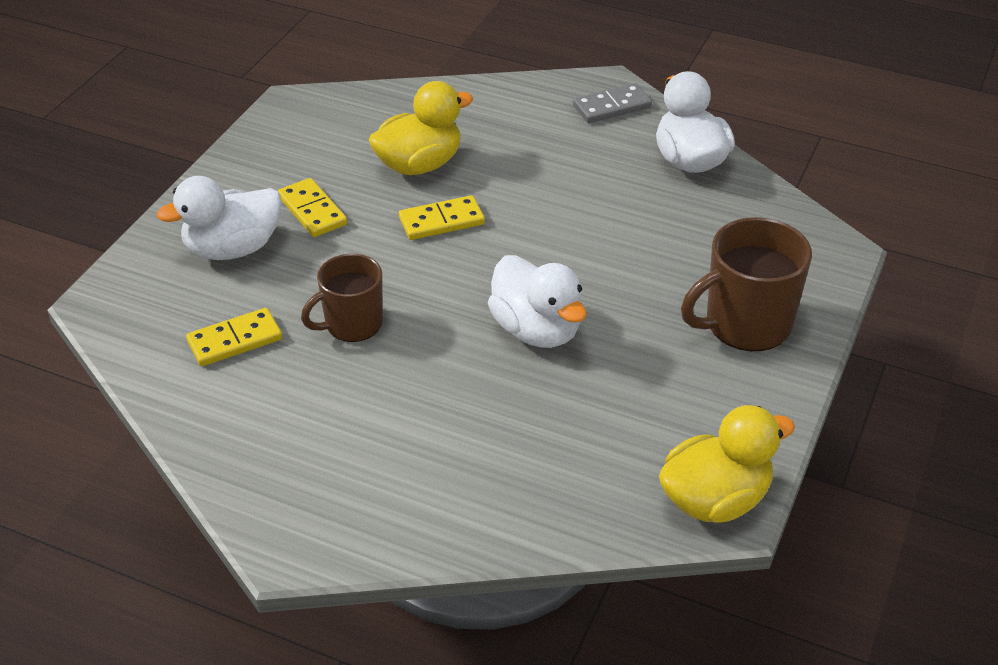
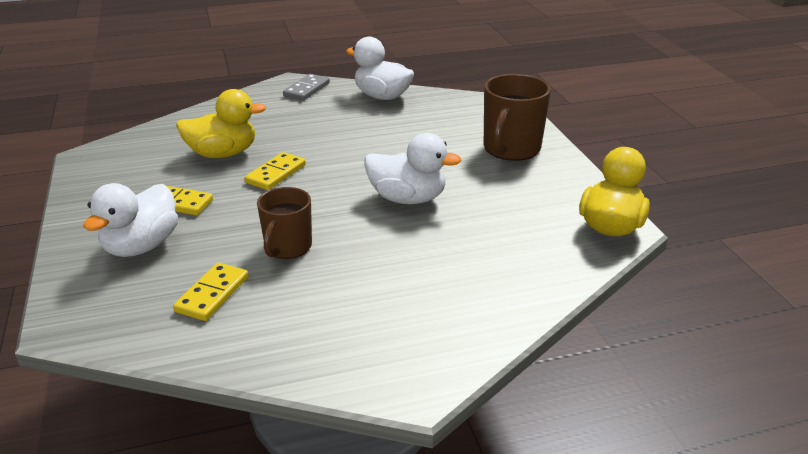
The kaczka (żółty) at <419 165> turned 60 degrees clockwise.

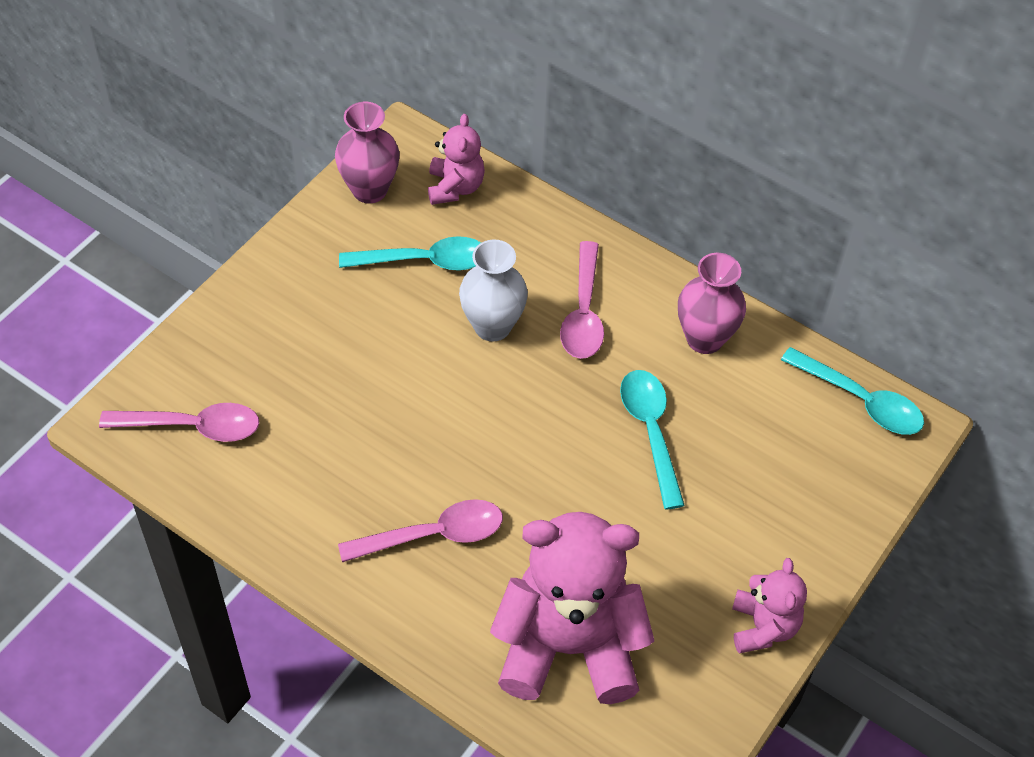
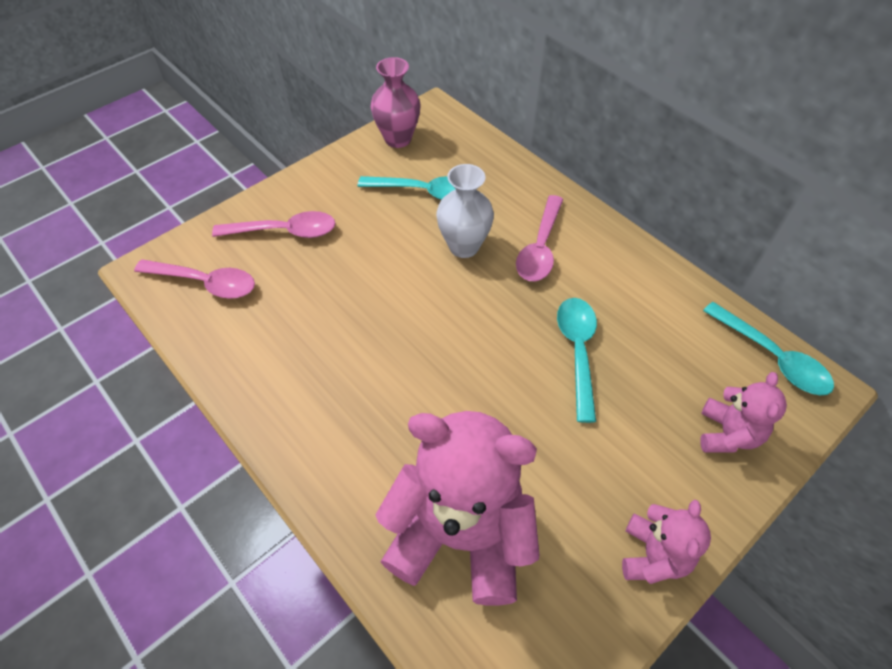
The łyżka (różowy) moved from <434 535> to <285 231>.
The miś (różowy) moved from <455 187> to <727 434>.
The wazon (różowy) at <704 339> disappeared.

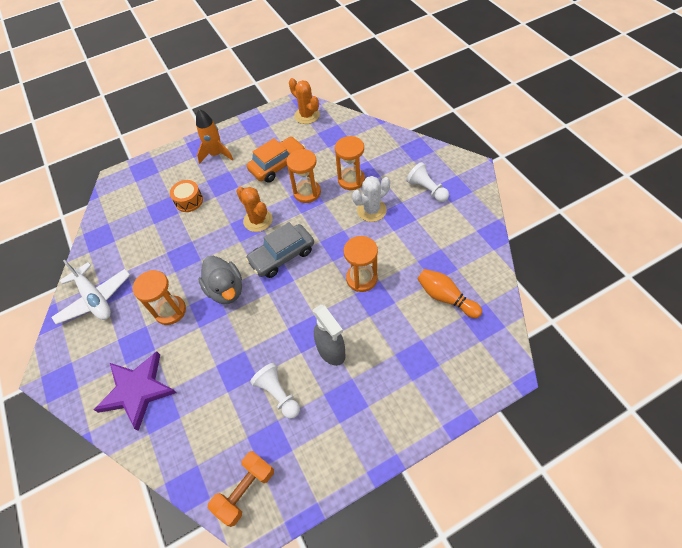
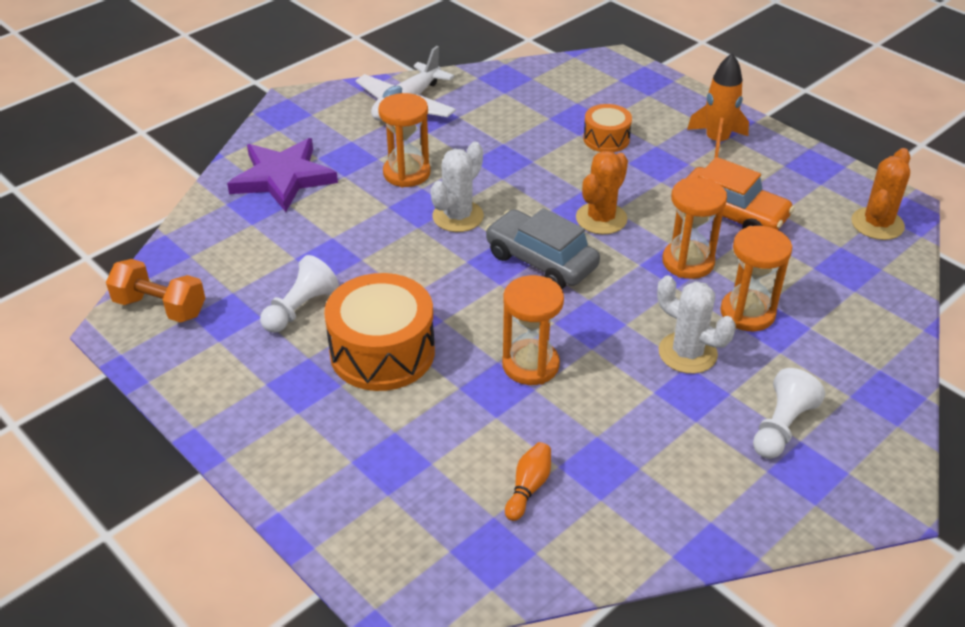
The spryskiwacz (szary) at <331 351> was replaced by the bęben (pomarańczowy) at <382 352>.
The kaczka (szary) at <226 290> was replaced by the kaktus (biały) at <458 216>.
The kręgiel (pomarańczowy) at <445 297> changed to 0.65 times the size.

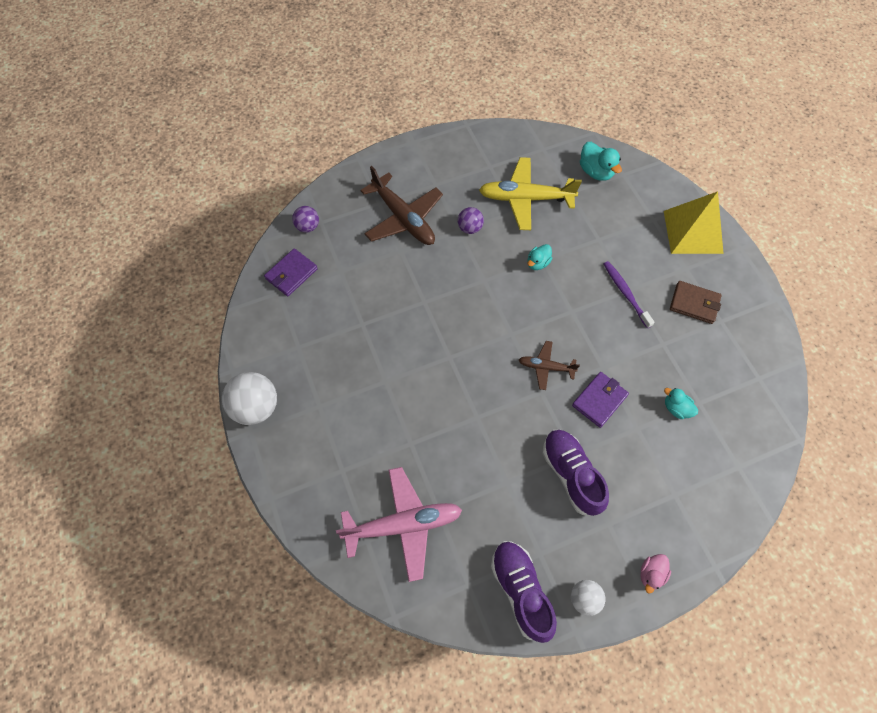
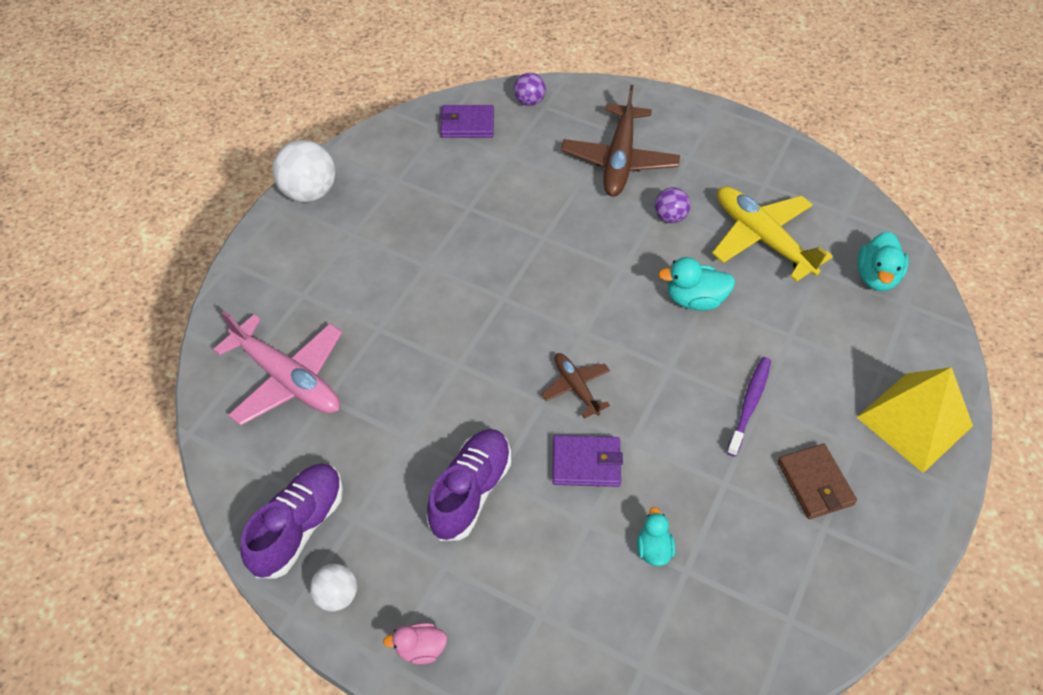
The kaczka (turkusowy) at <537 263> changed to 1.54 times the size.

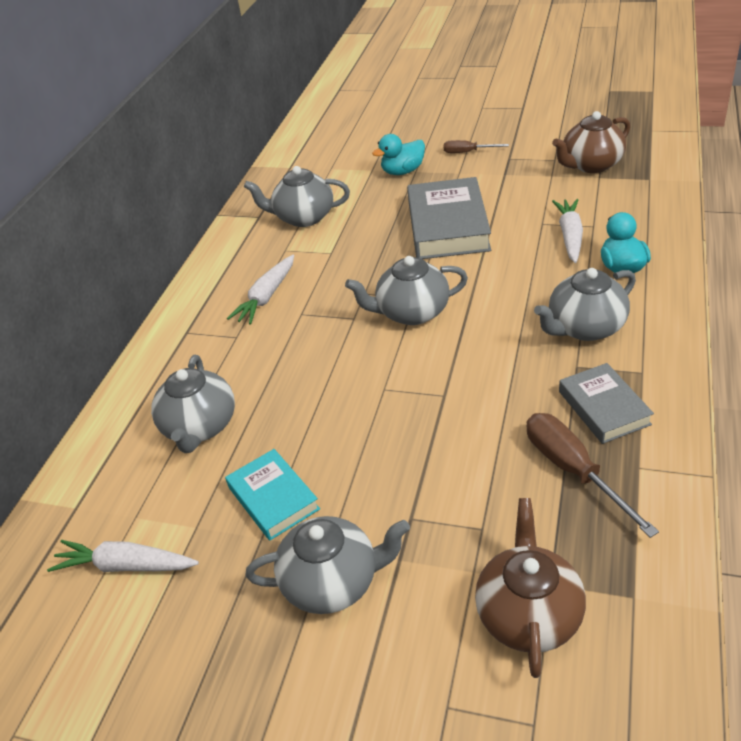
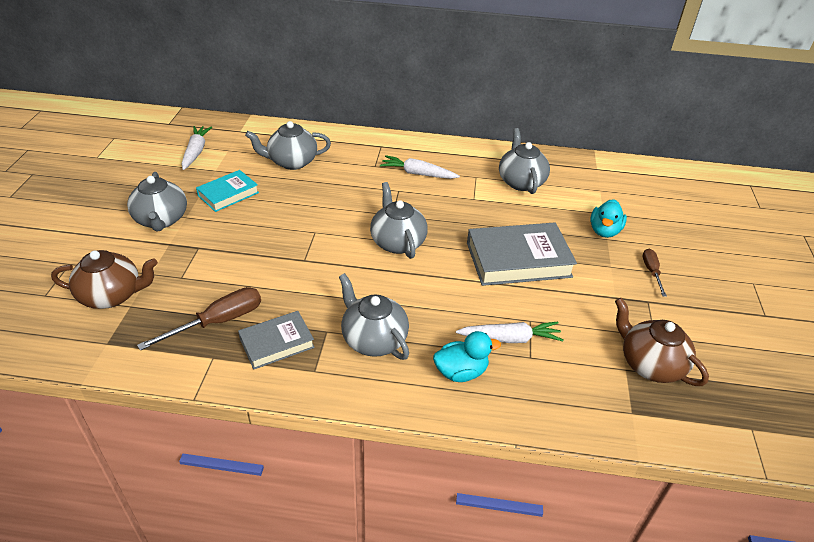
The kaczka (turkusowy) at <403 171> turned 120 degrees counterclockwise.

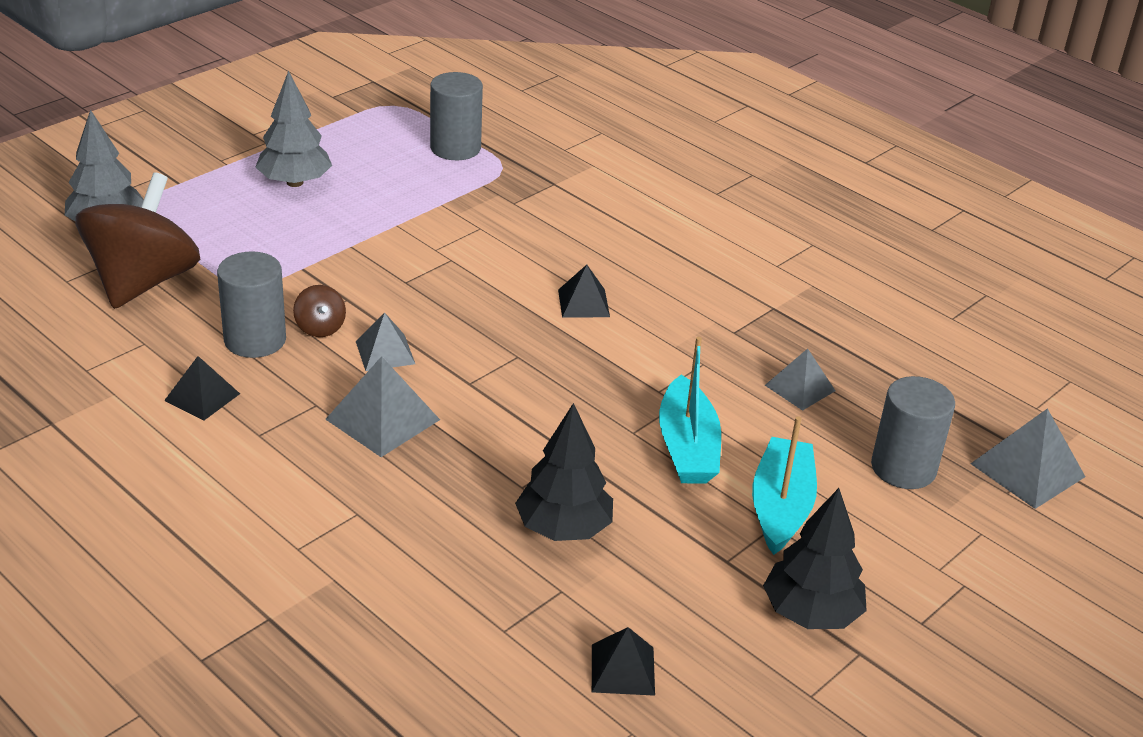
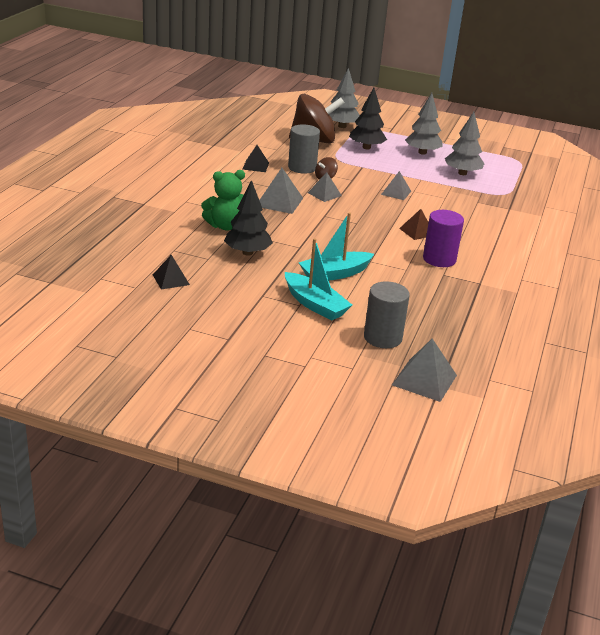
The miś (zielony) at <225 226> appeared.
The łódka (turkusowy) at <781 506> turned 60 degrees clockwise.
The drzewko (czarny) moved from <811 613> to <366 147>.
The piramida (szary) moved from <800 388> to <396 192>.
The piramida (czarny) at <583 303> became the piramida (brązowy) at <417 231>.
The walec (fioletowy) at <439 259> appeared.
The drzewko (szary) at <462 173> appeared.
The walec (szary) at <455 148> disappeared.

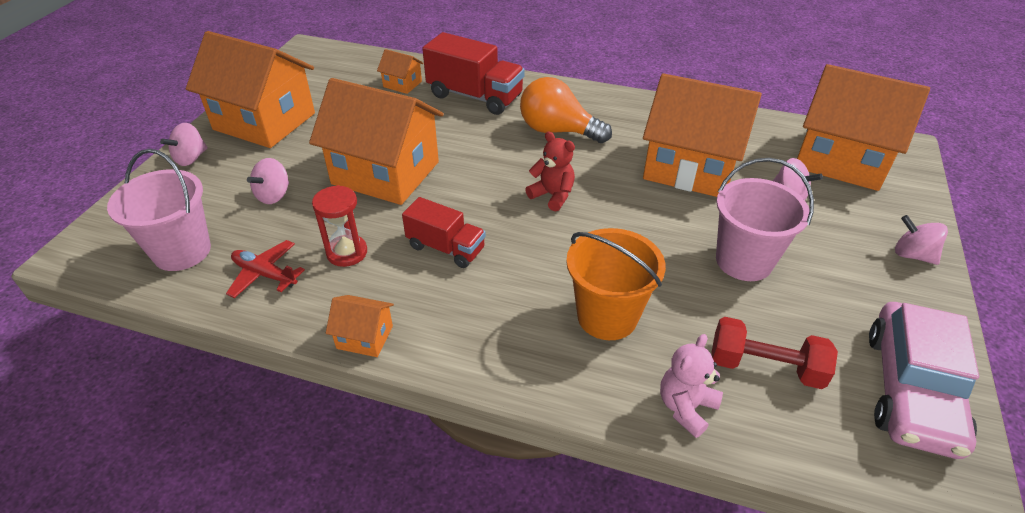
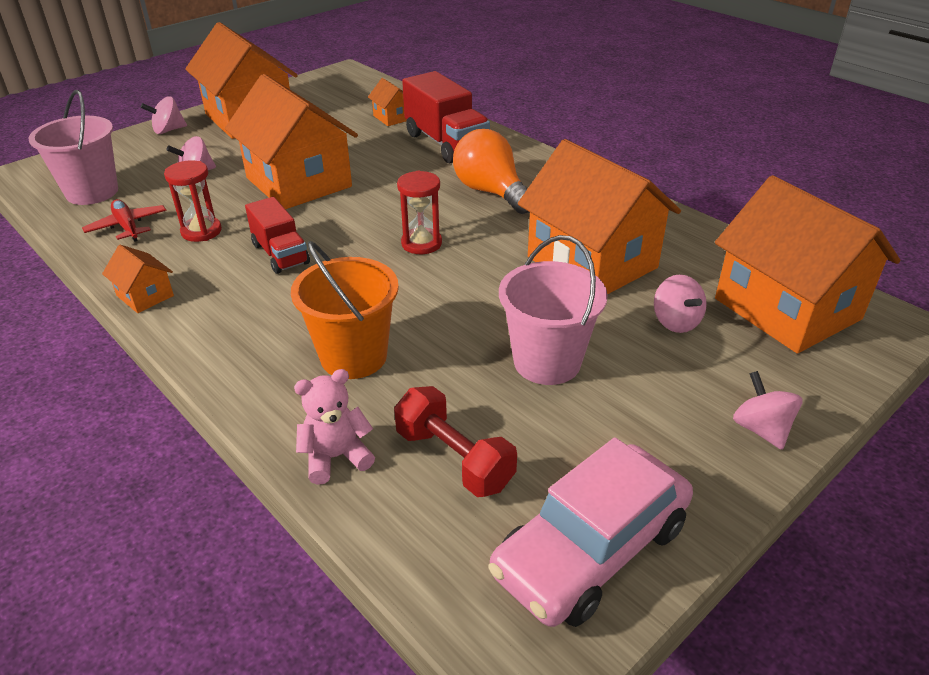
The miś (czerwony) at <552 195> was replaced by the klepsydra (czerwony) at <421 243>.

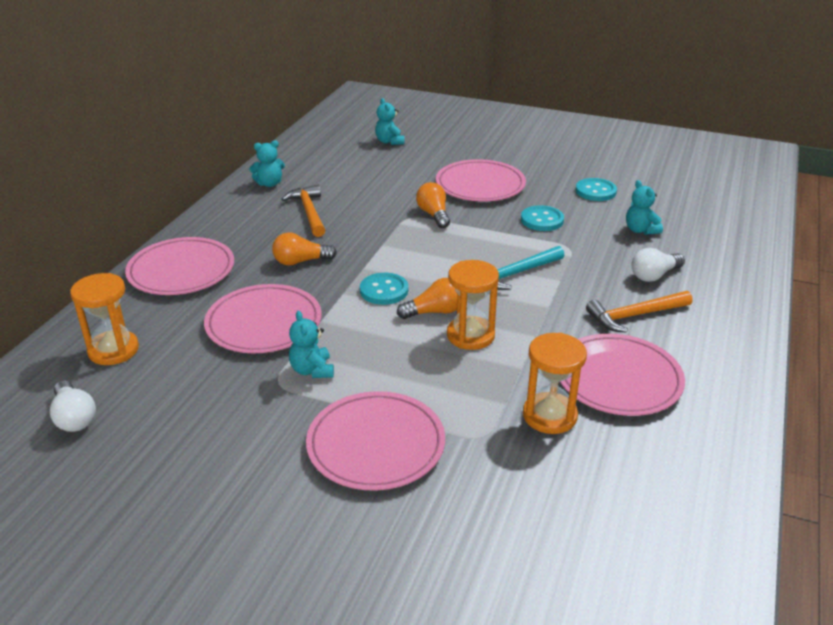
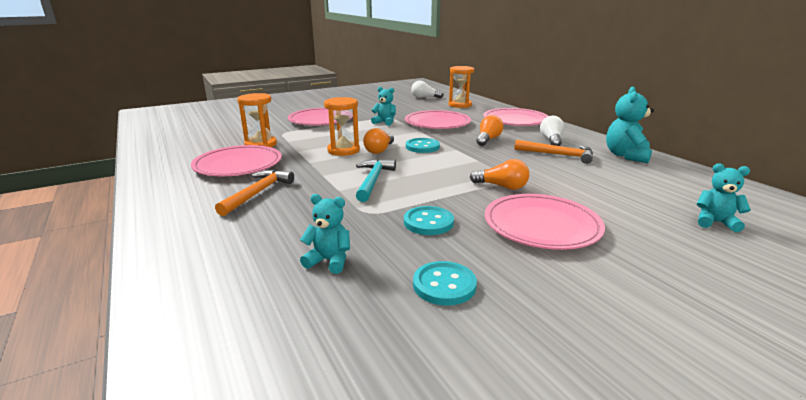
The żarówka (biały) moved from <654 275> to <551 140>.
The miś (turkusowy) at <269 184> changed to 1.54 times the size.

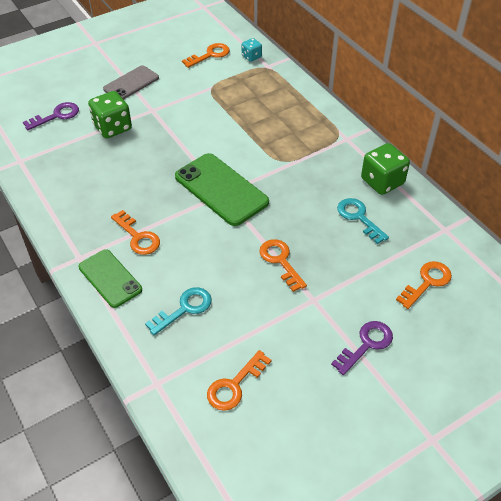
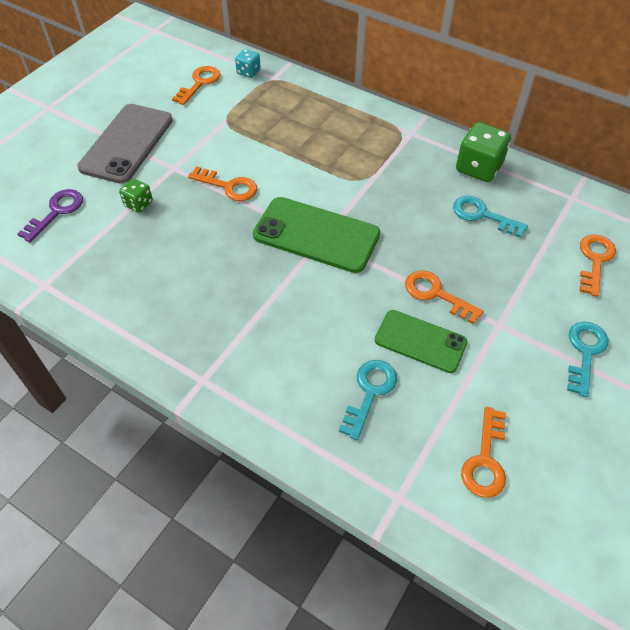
The telefon (szary) at <131 83> changed to 1.55 times the size.
The kostka do gry (zielony) at <112 127> changed to 0.55 times the size.
The klucz (pomarańczowy) moved from <138 237> to <228 186>.
The telefon (zielony) moved from <110 278> to <420 341>.
The klucz (fioletowy) at <366 344> became the klucz (turkusowy) at <585 352>.

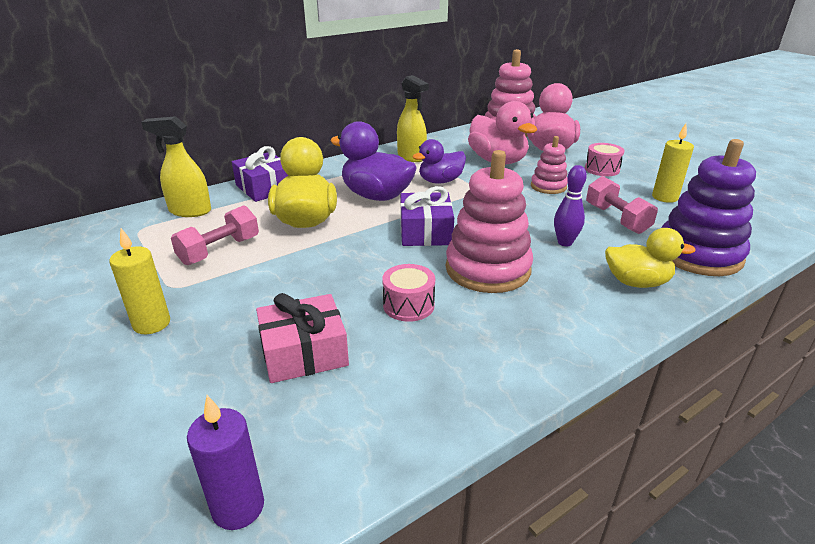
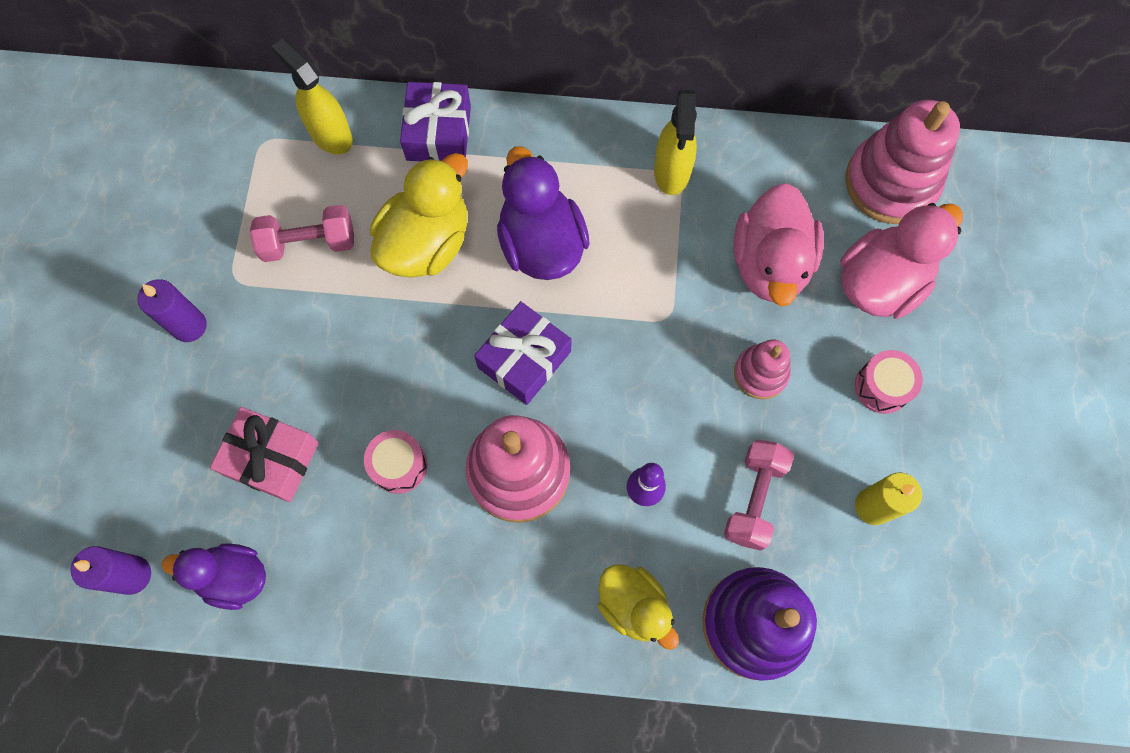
The świeca (żółty) at <152 324> became the świeca (fioletowy) at <189 326>.
The kaczka (fioletowy) moved from <440 181> to <233 577>.

